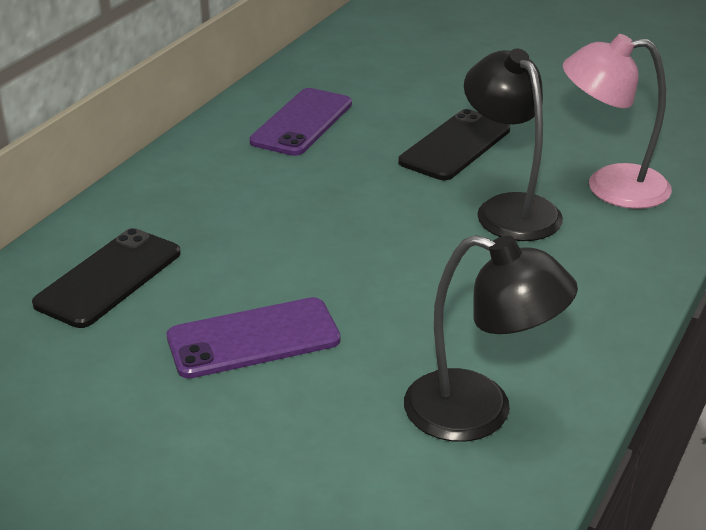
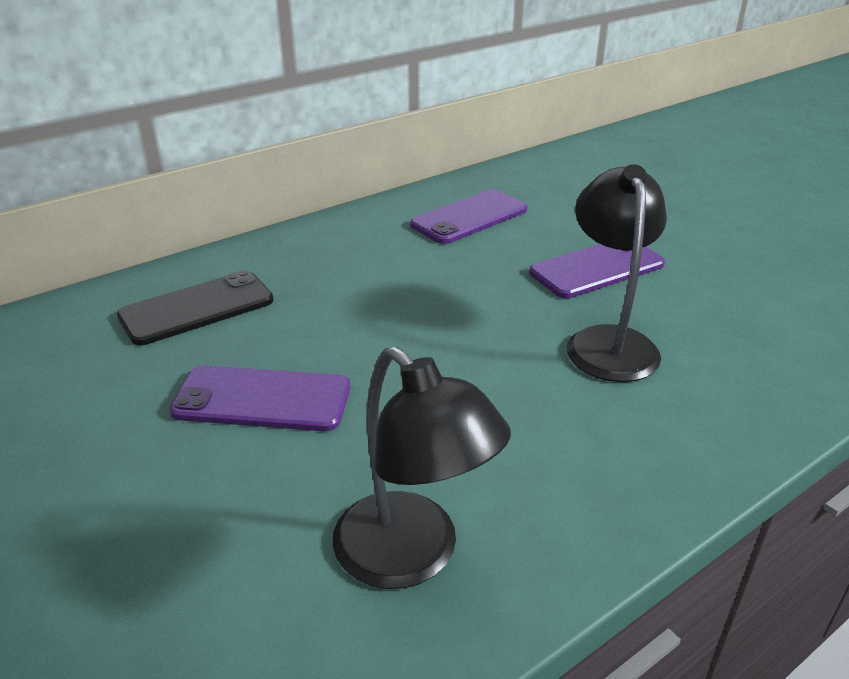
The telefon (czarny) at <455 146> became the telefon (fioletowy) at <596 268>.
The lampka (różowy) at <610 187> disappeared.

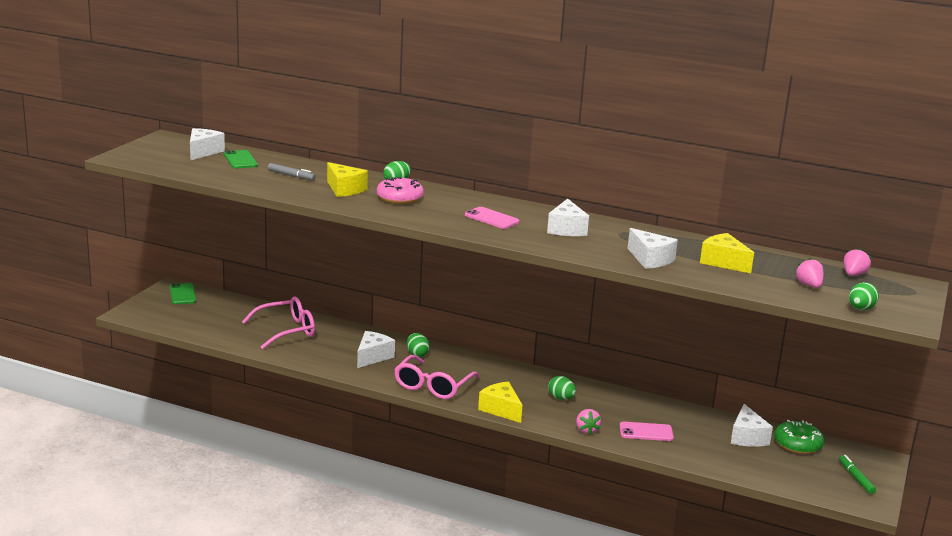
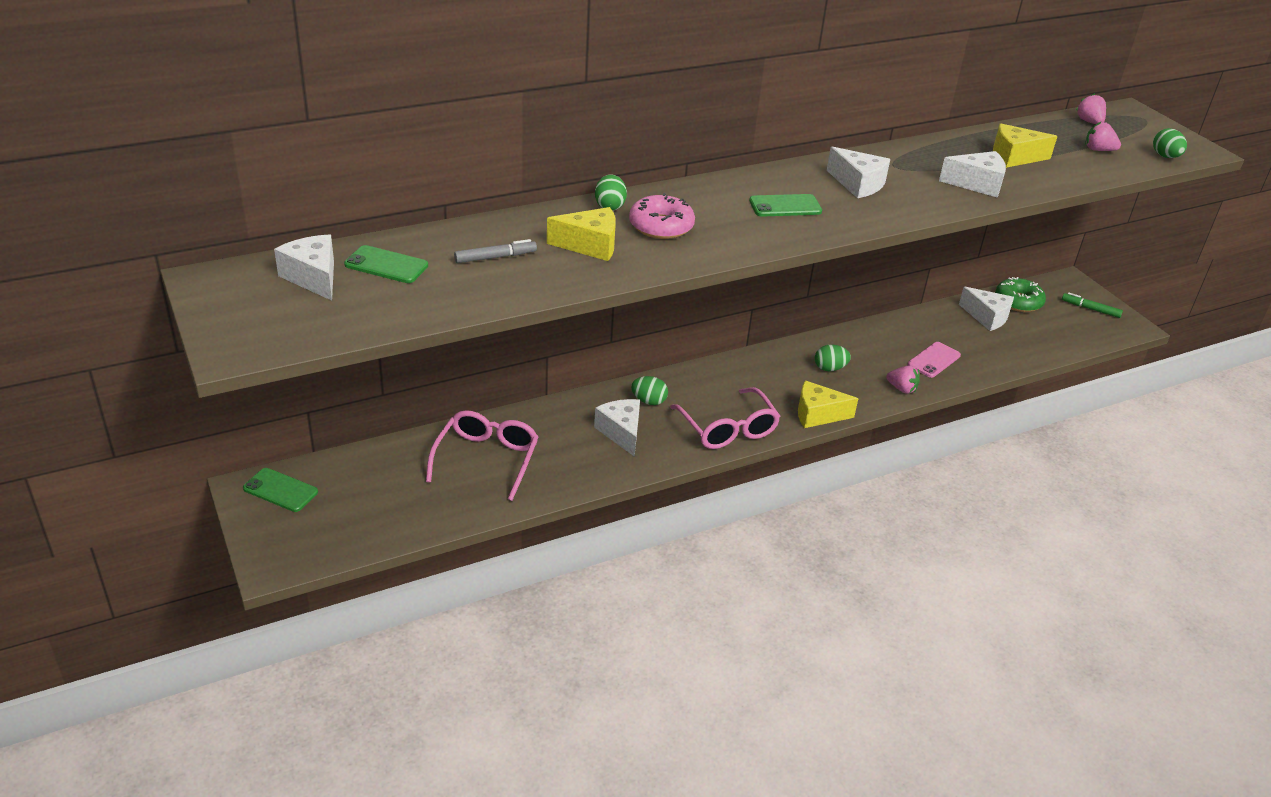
The telefon (różowy) at <491 218> became the telefon (zielony) at <785 206>.

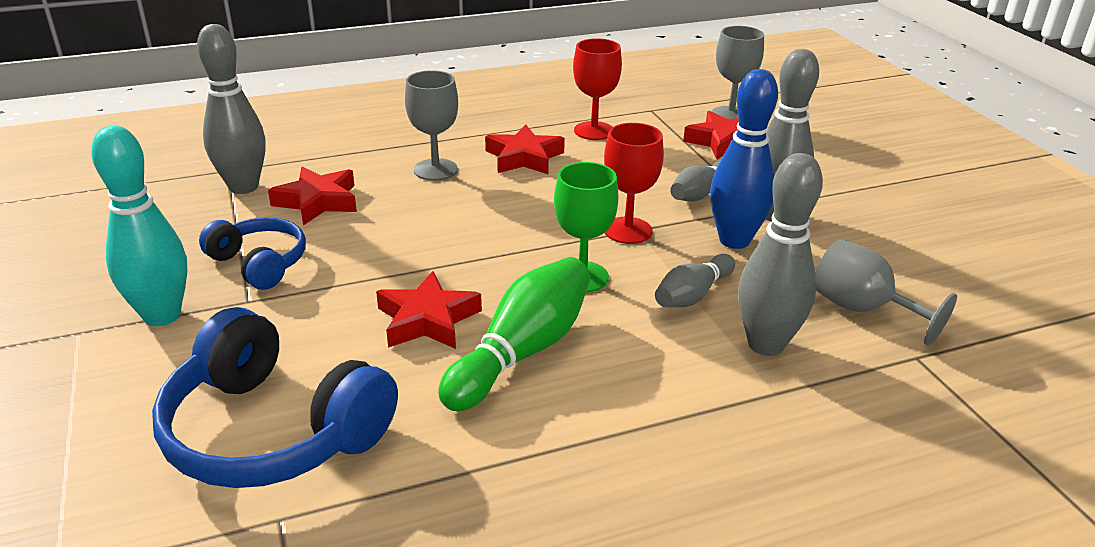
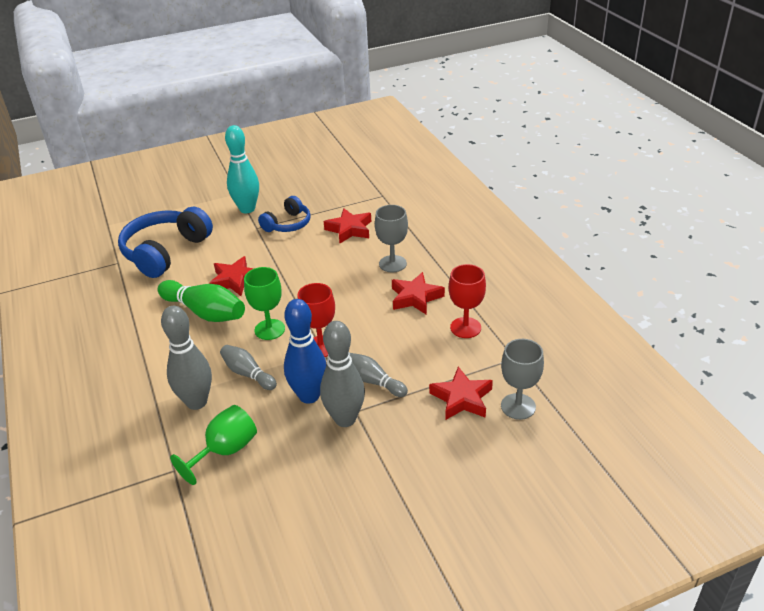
The kielich (szary) at <862 309> became the kielich (zielony) at <225 451>.
The kręgiel (szary) at <243 187> disappeared.

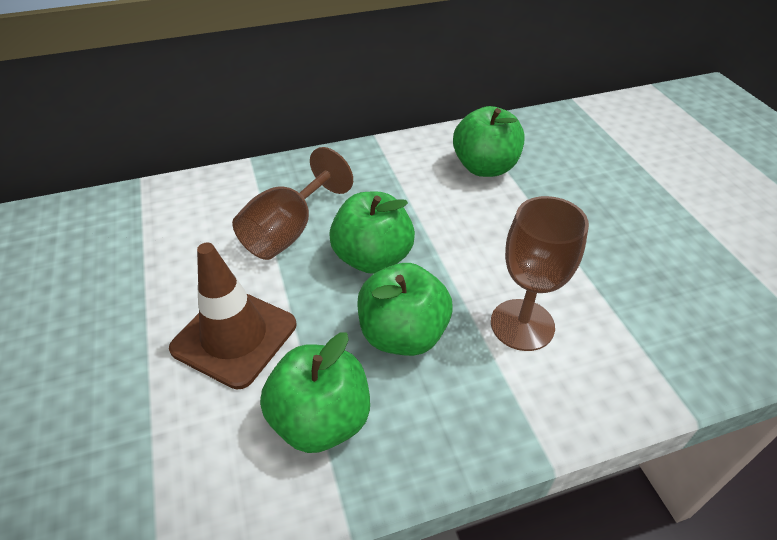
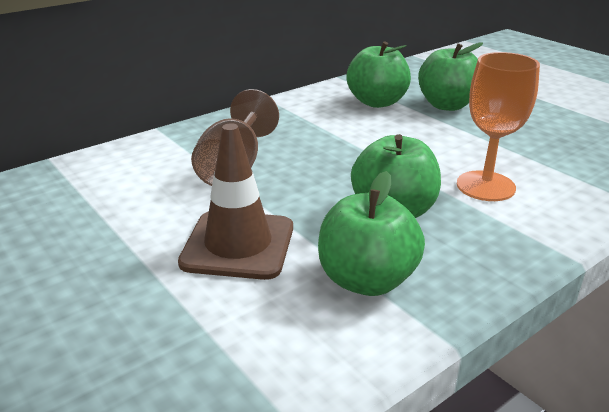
The jabłko (zielony) moved from <372 258> to <447 105>.
The kielich (brązowy) at <522 324> became the kielich (pomarańczowy) at <485 186>.

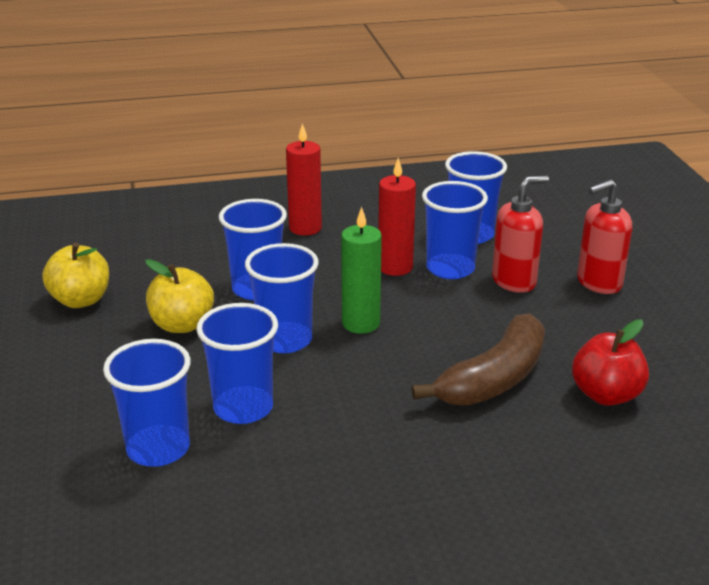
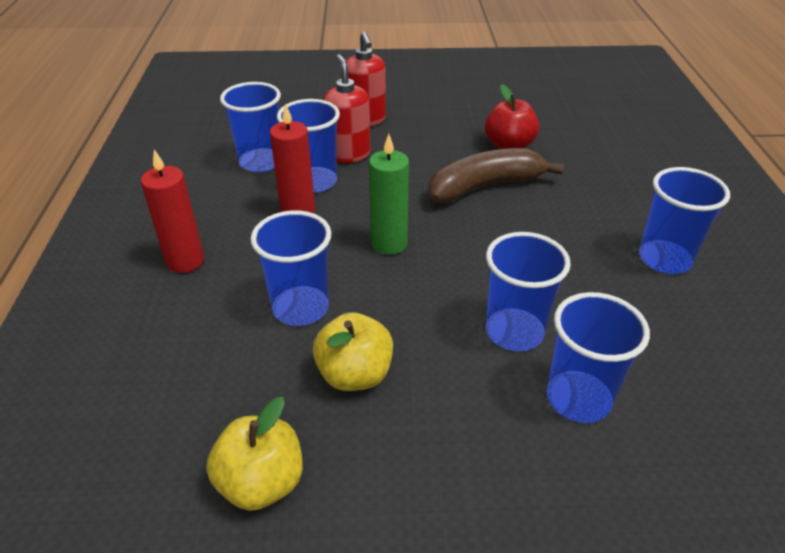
The banan (brązowy) at <494 379> turned 75 degrees counterclockwise.
The szklanka (niebieski) moved from <285 340> to <664 259>.

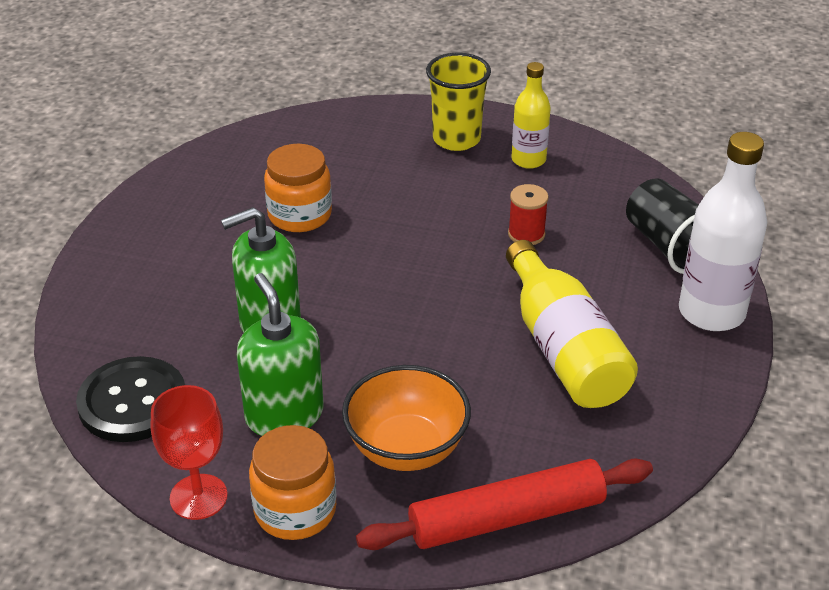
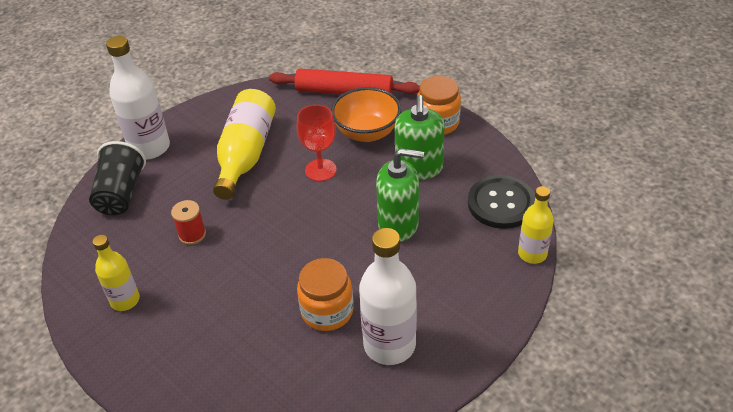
The kielich (czerwony) moved from <198 497> to <320 170>.
The butelka (biały) at <389 345> appeared.
The butelka (żółty) at <532 254> appeared.
The szklanka (żółty) at <456 139> disappeared.

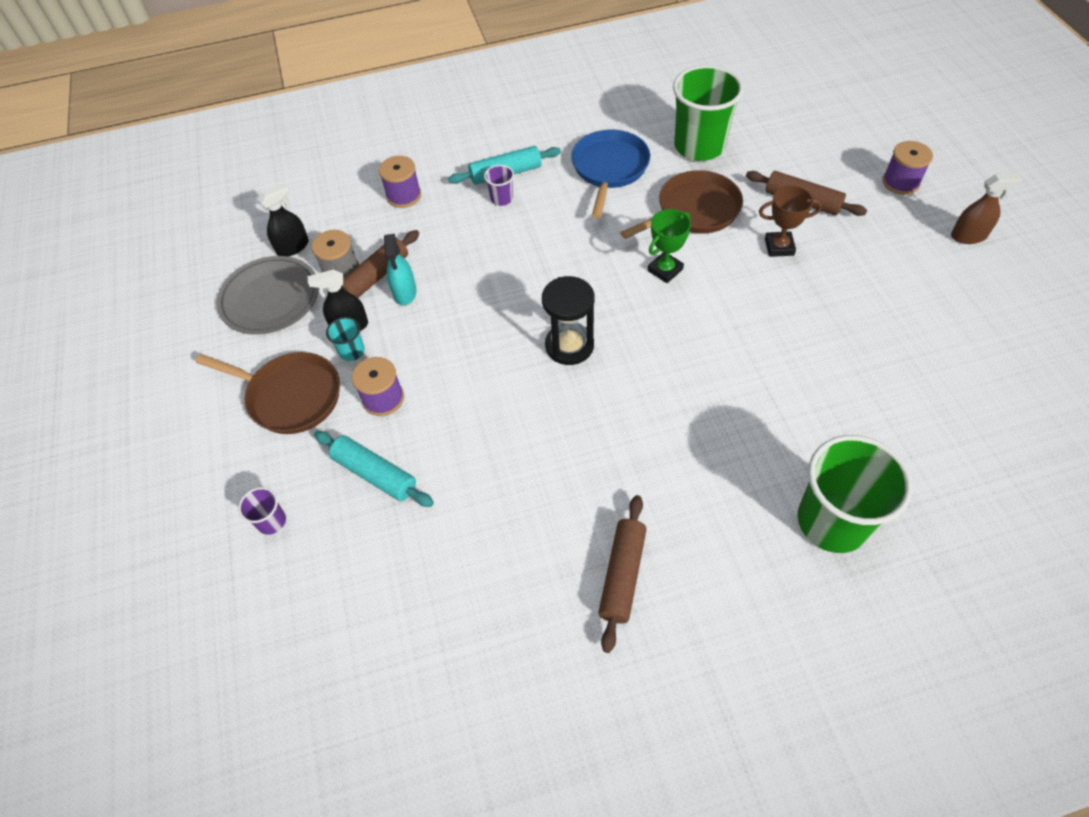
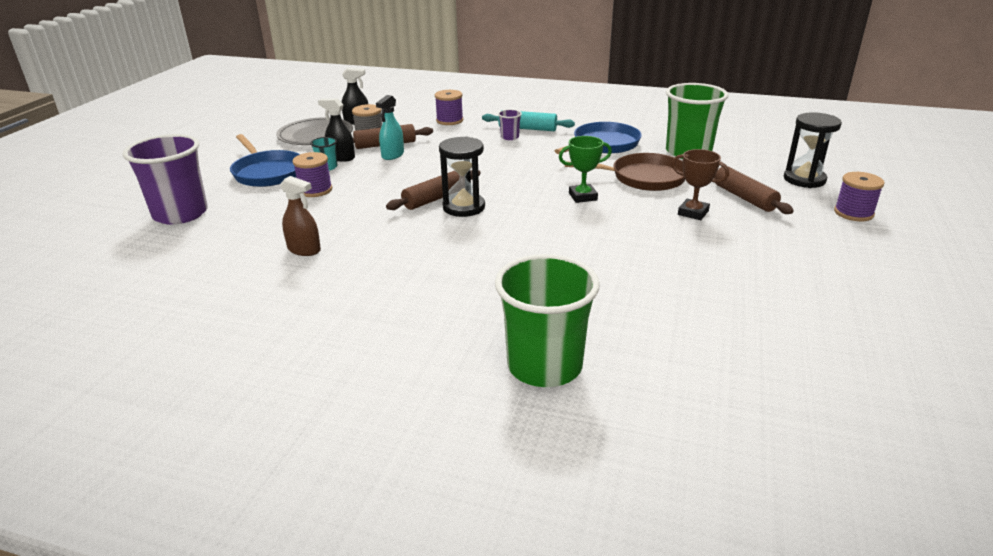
The szklanka (fioletowy) at <271 521> changed to 2.31 times the size.
The patelnia (brązowy) at <290 396> became the patelnia (niebieski) at <267 172>.
The spryskiwacz (brązowy) moved from <968 236> to <304 249>.
The wałek do ciasta (brązowy) moved from <622 575> to <436 198>.
The klepsydra (czarny) at <804 179> appeared.
The wałek do ciasta (turkusowy) at <375 474> disappeared.

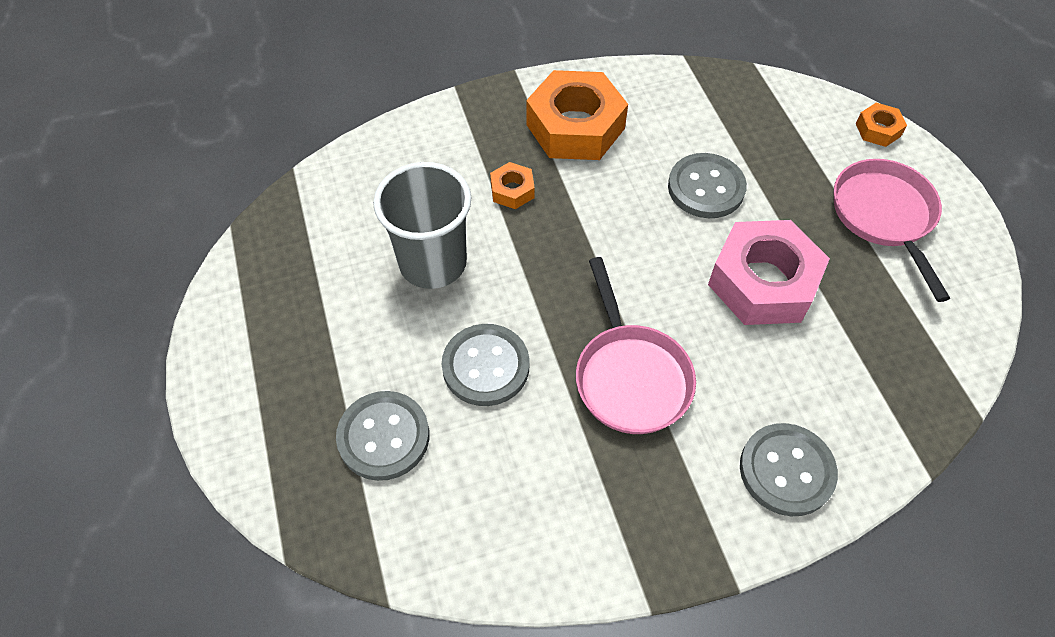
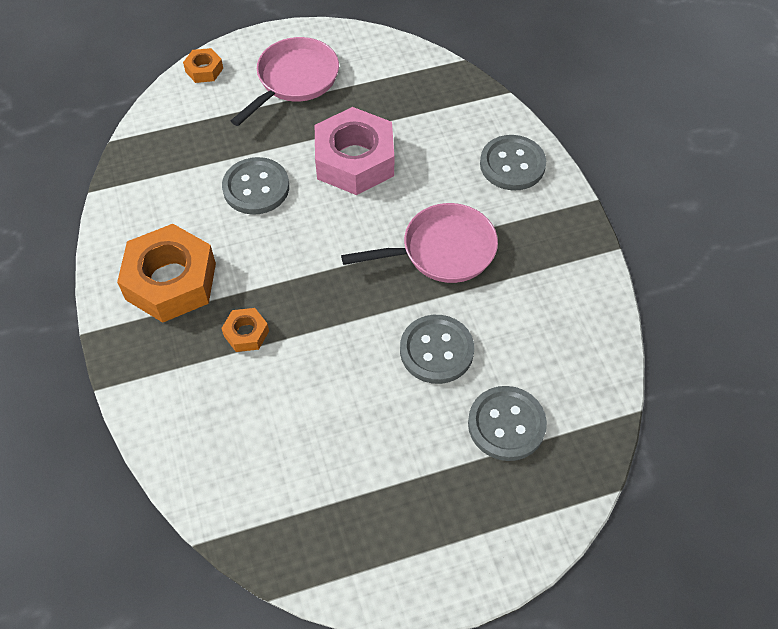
The patelnia (różowy) at <884 216> turned 135 degrees clockwise.
The szklanka (szary) at <433 263> disappeared.

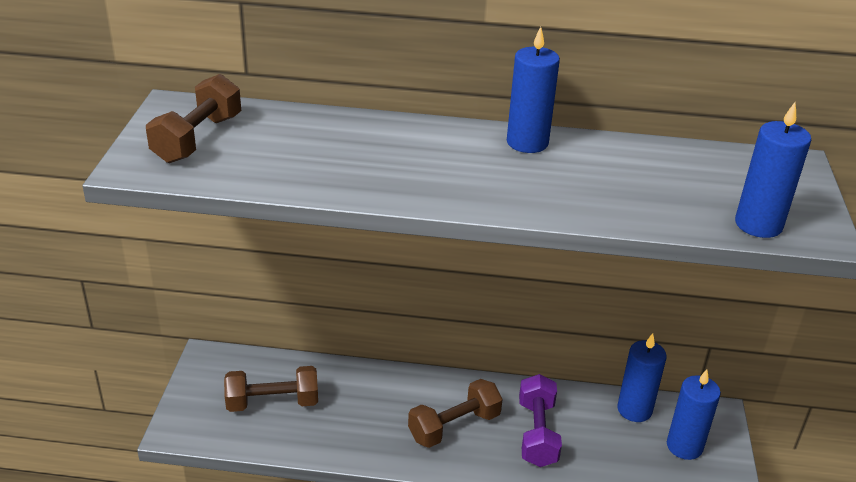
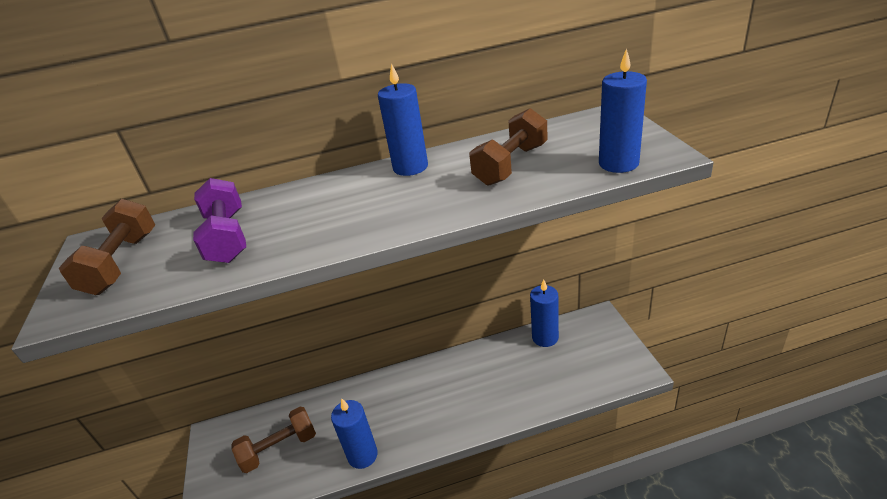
The hantel (fioletowy) moved from <537 433> to <227 237>.
The świeca (niebieski) moved from <684 446> to <362 455>.
The hantel (brązowy) moved from <454 426> to <511 165>.

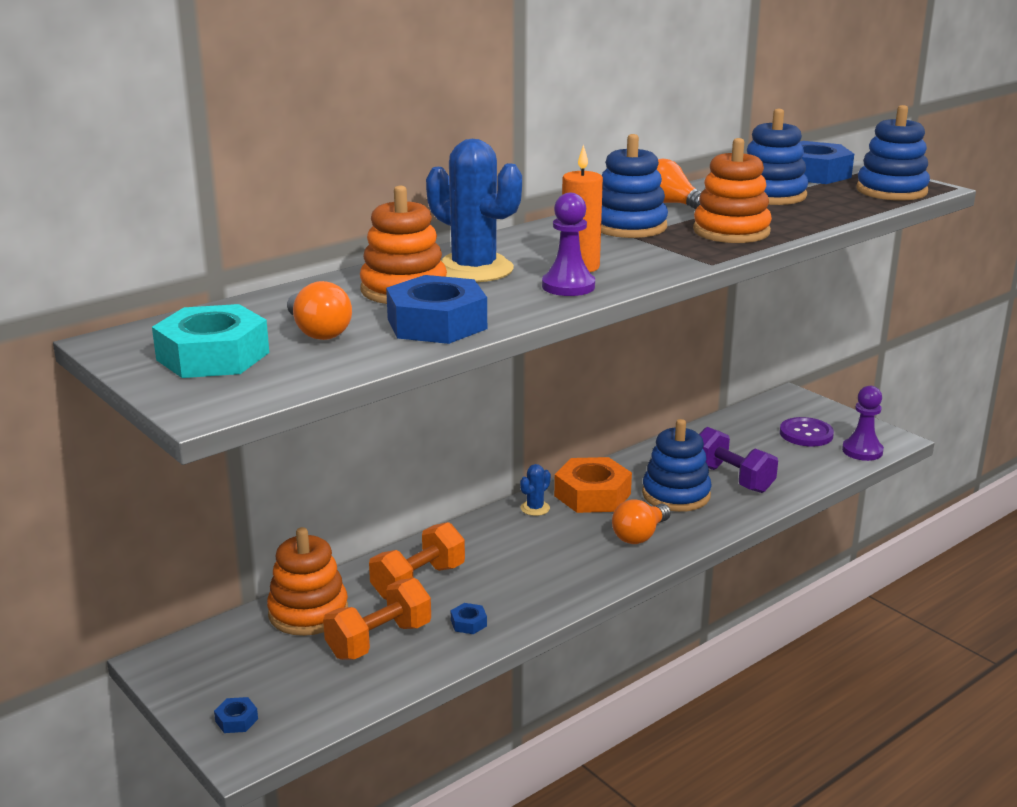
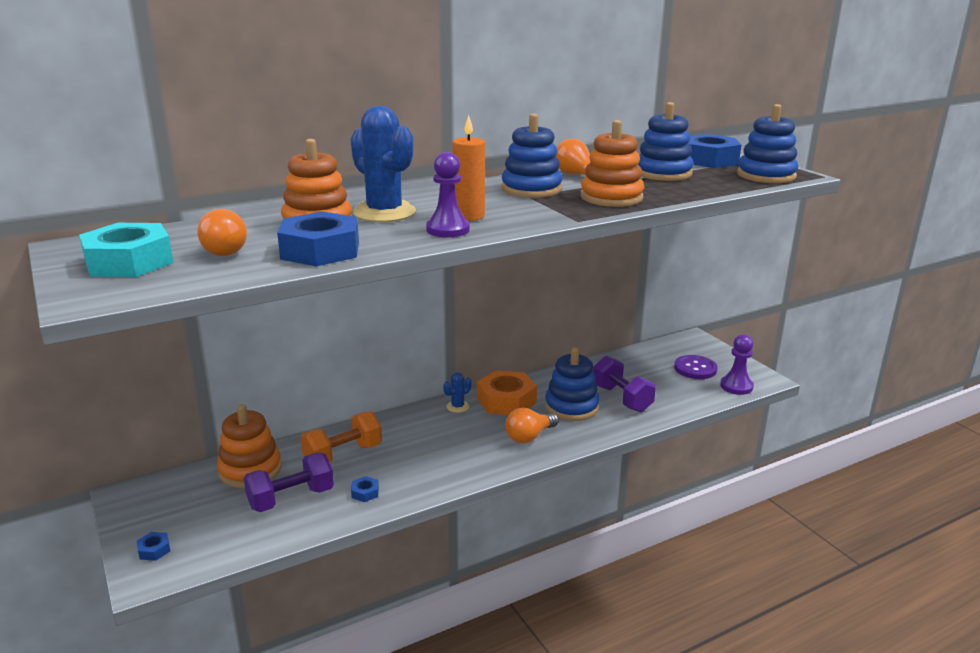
The hantel (pomarańczowy) at <379 640> became the hantel (fioletowy) at <291 499>.

